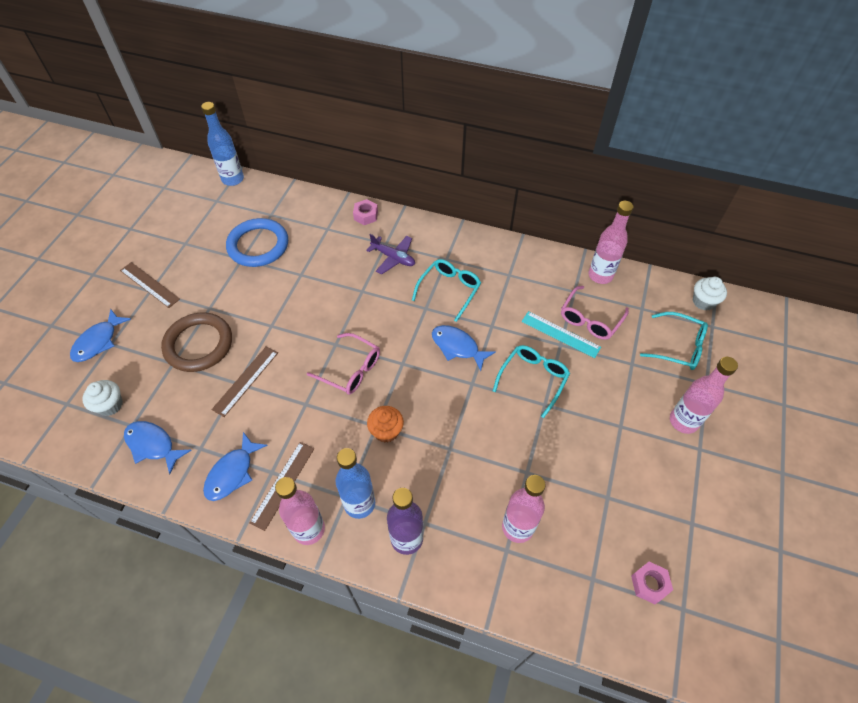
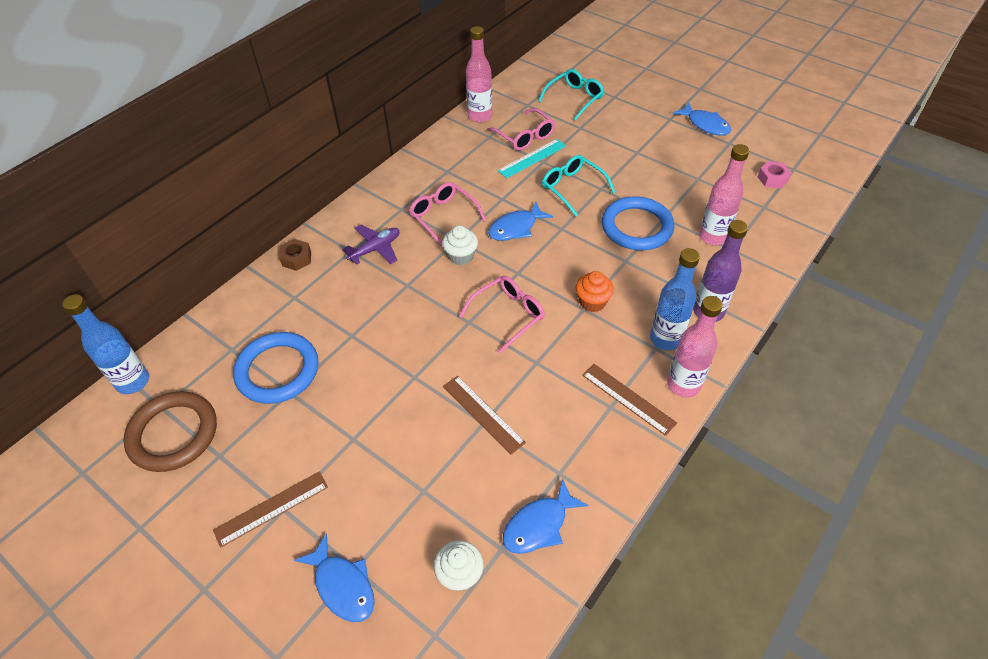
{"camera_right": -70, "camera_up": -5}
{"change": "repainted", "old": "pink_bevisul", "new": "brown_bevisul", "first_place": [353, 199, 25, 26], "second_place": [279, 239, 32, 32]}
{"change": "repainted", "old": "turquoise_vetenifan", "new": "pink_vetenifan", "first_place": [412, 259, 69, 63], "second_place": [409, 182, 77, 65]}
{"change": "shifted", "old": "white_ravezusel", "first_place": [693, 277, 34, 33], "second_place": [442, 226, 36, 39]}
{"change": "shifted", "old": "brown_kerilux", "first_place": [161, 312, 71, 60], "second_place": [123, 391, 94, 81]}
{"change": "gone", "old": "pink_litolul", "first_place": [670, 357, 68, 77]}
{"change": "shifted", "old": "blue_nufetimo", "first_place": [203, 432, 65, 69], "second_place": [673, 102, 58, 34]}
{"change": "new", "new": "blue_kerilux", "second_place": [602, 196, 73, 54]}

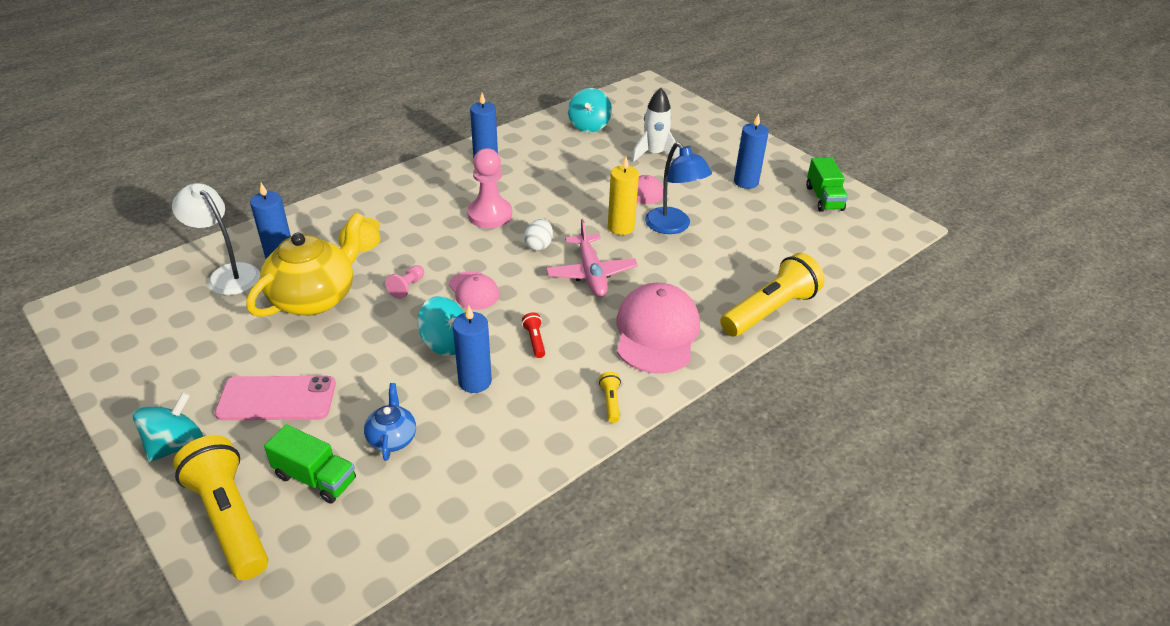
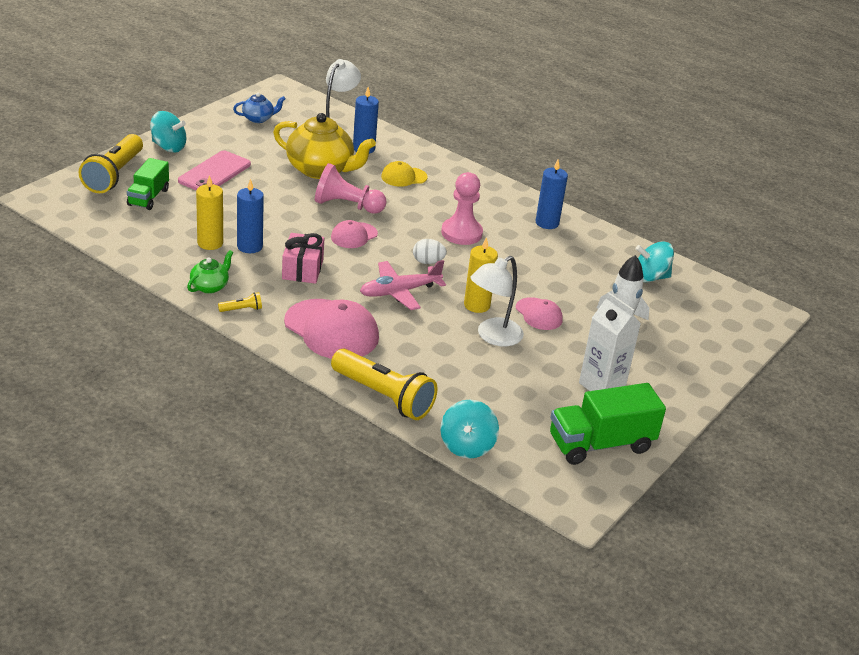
{"camera_right": 75, "camera_up": -5}
{"change": "swapped", "old": "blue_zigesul", "new": "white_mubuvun", "first_place": [734, 114, 35, 75], "second_place": [579, 292, 62, 99]}
{"change": "repainted", "old": "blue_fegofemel", "new": "white_fegofemel", "first_place": [645, 142, 67, 92], "second_place": [470, 256, 54, 90]}
{"change": "scaled", "old": "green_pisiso", "first_place": [806, 157, 42, 55], "second_place": [550, 383, 116, 82], "factor": 1.56}
{"change": "scaled", "old": "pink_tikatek", "first_place": [385, 265, 39, 34], "second_place": [315, 163, 72, 51], "factor": 1.97}
{"change": "rotated", "old": "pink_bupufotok", "first_place": [617, 283, 83, 91], "second_place": [284, 299, 95, 60], "degrees": 45}
{"change": "shifted", "old": "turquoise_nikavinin", "first_place": [417, 296, 47, 60], "second_place": [440, 400, 59, 58]}
{"change": "swapped", "old": "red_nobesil", "new": "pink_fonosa", "first_place": [522, 312, 23, 46], "second_place": [282, 233, 42, 51]}
{"change": "rotated", "old": "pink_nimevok", "first_place": [215, 376, 121, 44], "second_place": [178, 151, 73, 39], "degrees": 45}
{"change": "shifted", "old": "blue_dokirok", "first_place": [364, 383, 52, 78], "second_place": [233, 92, 52, 31]}
{"change": "rotated", "old": "yellow_nobesil", "first_place": [173, 435, 95, 145], "second_place": [79, 134, 64, 59], "degrees": 150}
{"change": "new", "new": "yellow_zigesul", "second_place": [196, 175, 27, 75]}
{"change": "new", "new": "green_dokirok", "second_place": [187, 250, 46, 44]}

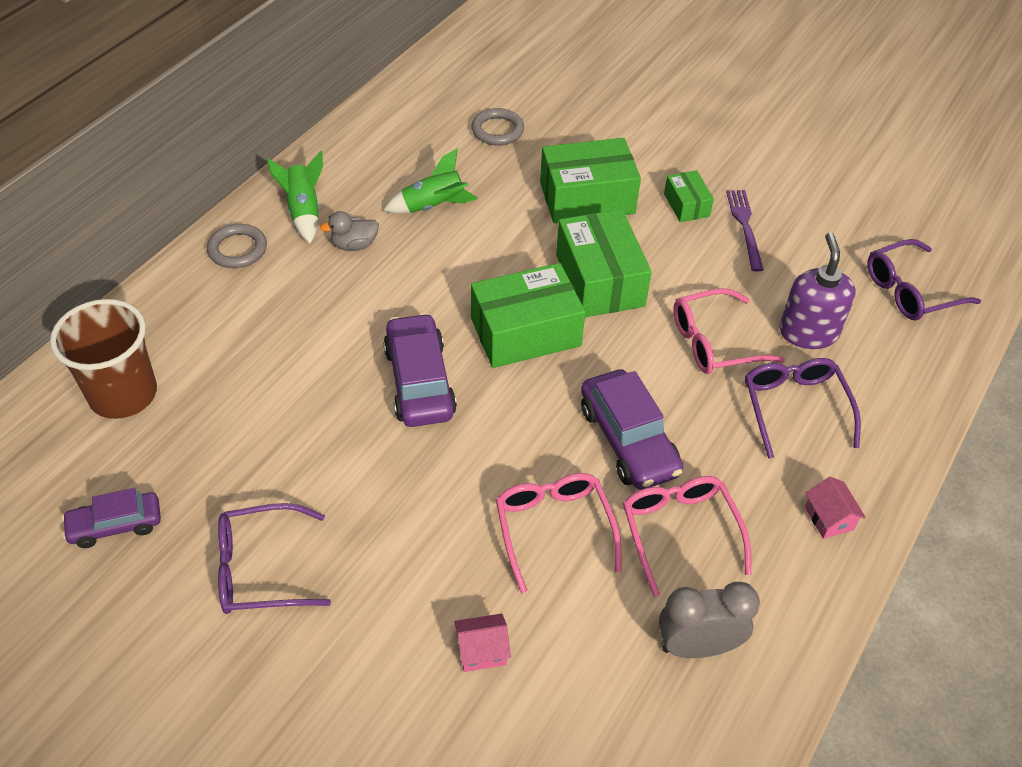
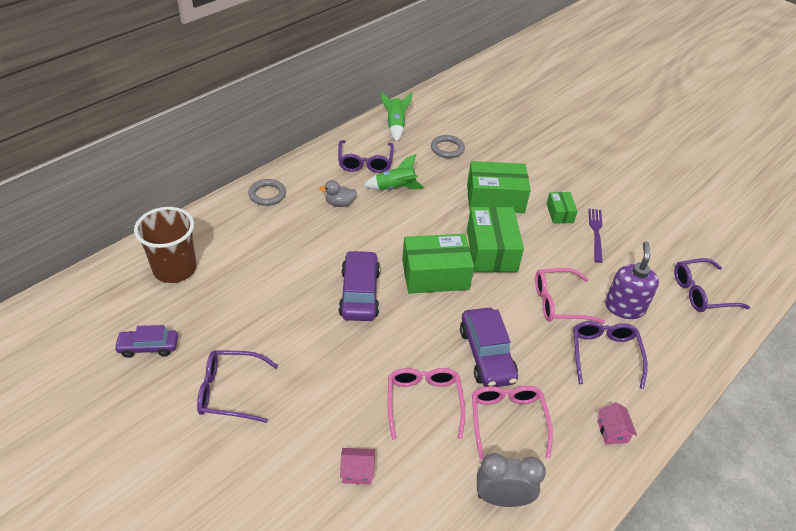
{"camera_right": 10, "camera_up": -5}
{"change": "shifted", "old": "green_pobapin", "first_place": [266, 151, 57, 92], "second_place": [380, 92, 32, 50]}
{"change": "new", "new": "purple_vetenifan", "second_place": [338, 140, 56, 33]}

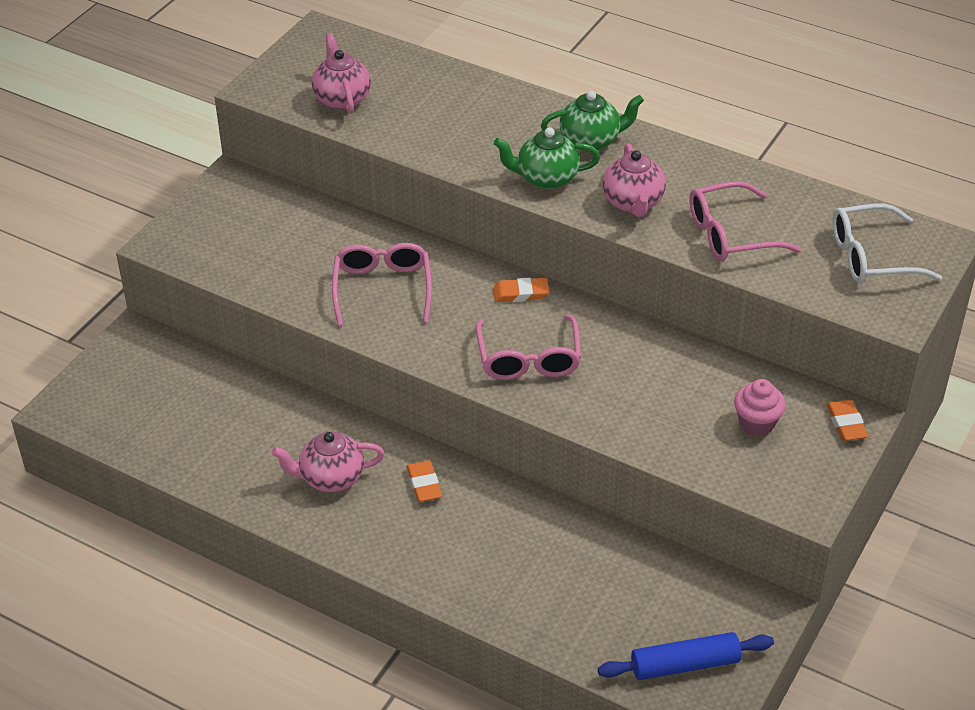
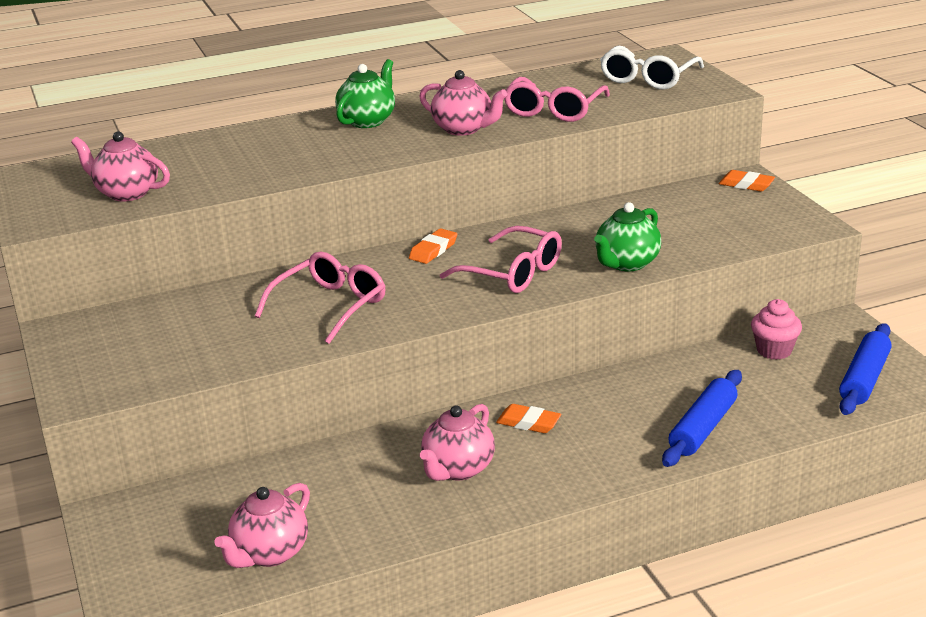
{"camera_right": -50, "camera_up": -15}
{"change": "shifted", "old": "green_dokirok", "first_place": [494, 127, 106, 63], "second_place": [594, 202, 67, 69]}
{"change": "rotated", "old": "pink_vetenifan", "first_place": [332, 243, 100, 83], "second_place": [255, 252, 130, 92], "degrees": 90}
{"change": "shifted", "old": "pink_ravezusel", "first_place": [734, 379, 52, 57], "second_place": [751, 299, 51, 61]}
{"change": "new", "new": "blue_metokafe", "second_place": [662, 370, 80, 97]}
{"change": "new", "new": "pink_dokirok", "second_place": [214, 483, 96, 85]}

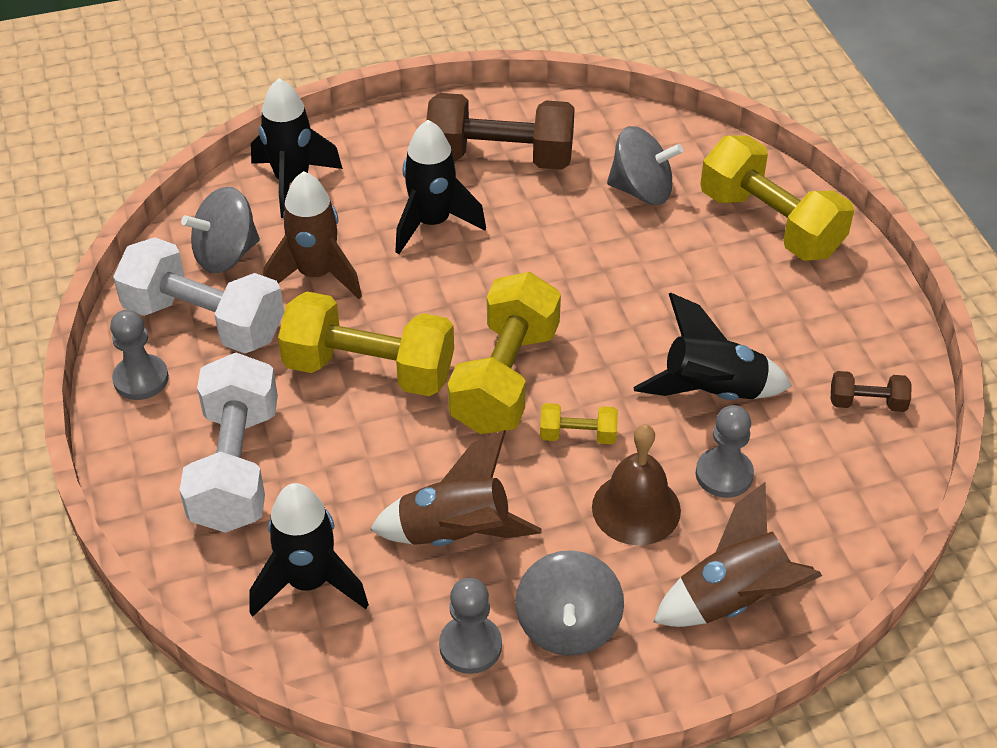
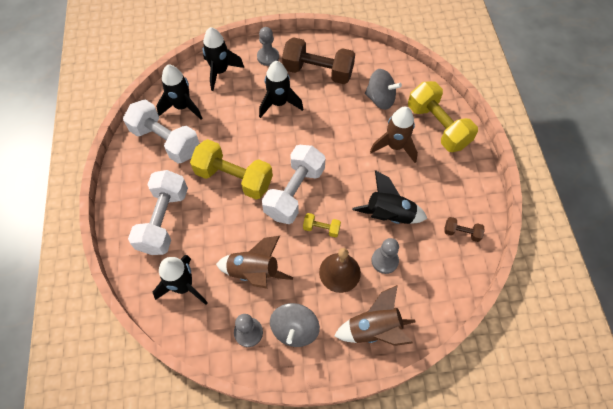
{"camera_right": 10, "camera_up": 15}
{"change": "shifted", "old": "brown_pobapin", "first_place": [263, 171, 99, 128], "second_place": [370, 107, 48, 56]}
{"change": "swapped", "old": "grey_nikavinin", "new": "black_pobapin", "first_place": [181, 187, 79, 86], "second_place": [156, 65, 47, 55]}
{"change": "repainted", "old": "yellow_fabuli", "new": "white_fabuli", "first_place": [448, 272, 113, 162], "second_place": [262, 145, 64, 79]}
{"change": "shifted", "old": "grey_tikatek", "first_place": [110, 310, 59, 90], "second_place": [257, 27, 22, 39]}

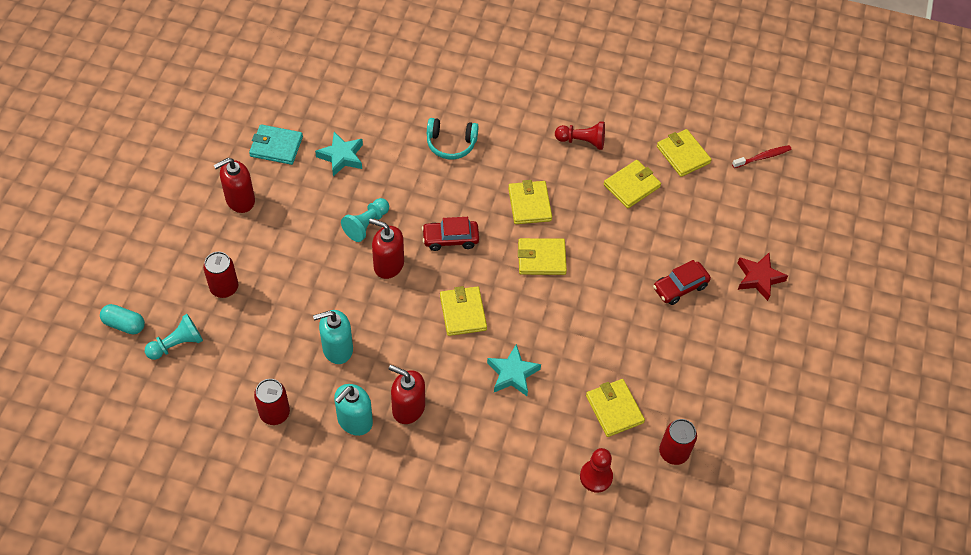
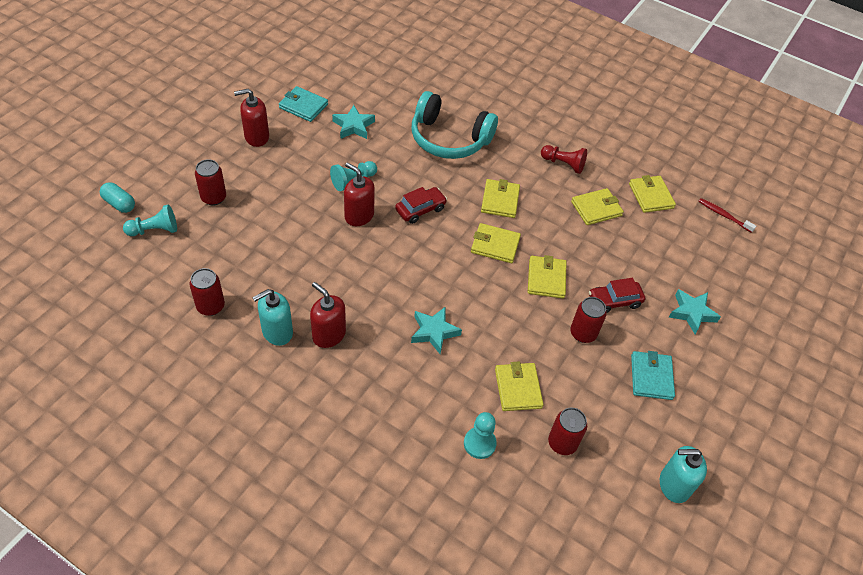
{"camera_right": 15, "camera_up": -5}
{"change": "scaled", "old": "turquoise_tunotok", "first_place": [427, 118, 52, 41], "second_place": [412, 91, 86, 68], "factor": 1.79}
{"change": "rotated", "old": "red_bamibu", "first_place": [732, 145, 60, 23], "second_place": [698, 198, 58, 35], "degrees": -135}
{"change": "rotated", "old": "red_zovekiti", "first_place": [422, 217, 57, 34], "second_place": [395, 187, 52, 37], "degrees": 135}
{"change": "repainted", "old": "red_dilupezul", "new": "turquoise_dilupezul", "first_place": [737, 253, 51, 48], "second_place": [669, 289, 52, 45]}
{"change": "shifted", "old": "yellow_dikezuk", "first_place": [440, 286, 47, 50], "second_place": [528, 255, 38, 43]}
{"change": "shifted", "old": "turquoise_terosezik", "first_place": [313, 310, 40, 54], "second_place": [660, 446, 47, 57]}
{"change": "repainted", "old": "red_tikatek", "new": "turquoise_tikatek", "first_place": [580, 448, 33, 44], "second_place": [464, 412, 33, 47]}
{"change": "new", "new": "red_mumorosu", "second_place": [570, 297, 37, 46]}
{"change": "new", "new": "turquoise_dikezuk", "second_place": [631, 351, 44, 49]}

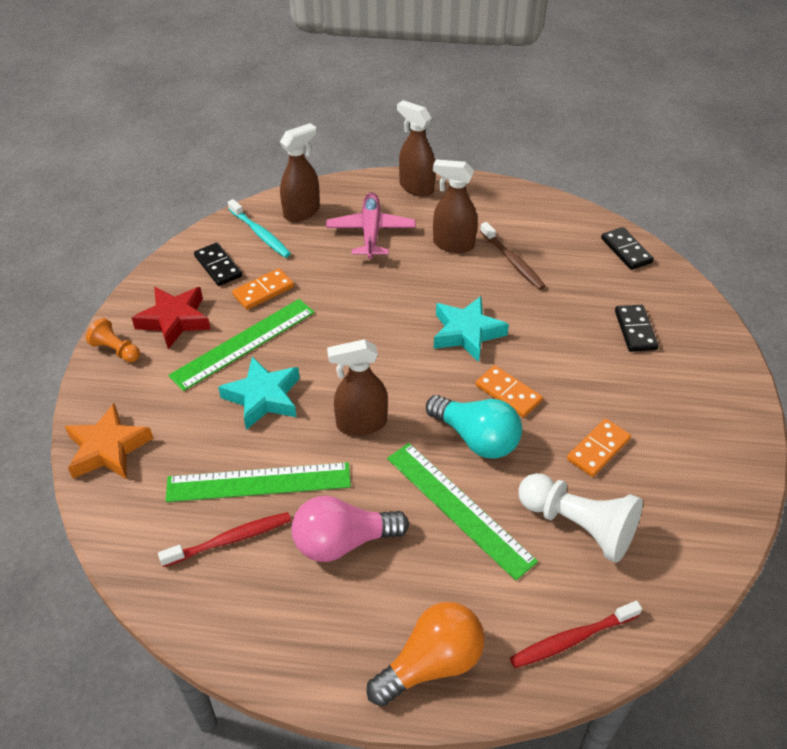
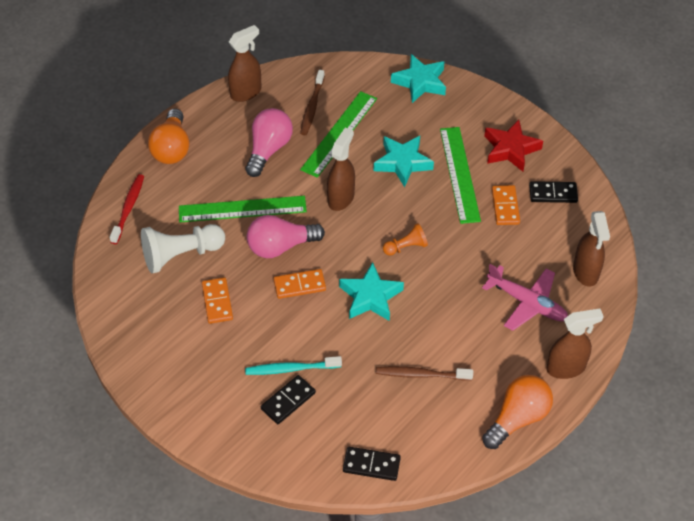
{"camera_right": 125, "camera_up": 5}
{"change": "shifted", "old": "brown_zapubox", "first_place": [433, 159, 45, 94], "second_place": [228, 25, 34, 77]}
{"change": "shifted", "old": "turquoise_bamibu", "first_place": [228, 199, 63, 59], "second_place": [245, 356, 97, 19]}
{"change": "rotated", "old": "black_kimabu", "first_place": [615, 305, 44, 47], "second_place": [261, 375, 55, 49], "degrees": -75}
{"change": "shifted", "old": "orange_tikatek", "first_place": [86, 318, 54, 44], "second_place": [383, 223, 45, 33]}
{"change": "repainted", "old": "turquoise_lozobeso", "new": "pink_lozobeso", "first_place": [426, 395, 96, 64], "second_place": [247, 215, 78, 43]}
{"change": "repainted", "old": "orange_dilupezul", "new": "turquoise_dilupezul", "first_place": [65, 403, 89, 76], "second_place": [391, 54, 55, 49]}
{"change": "repainted", "old": "red_bamibu", "new": "brown_bamibu", "first_place": [158, 512, 133, 55], "second_place": [300, 70, 25, 65]}
{"change": "new", "new": "orange_lozobeso", "second_place": [482, 375, 71, 74]}

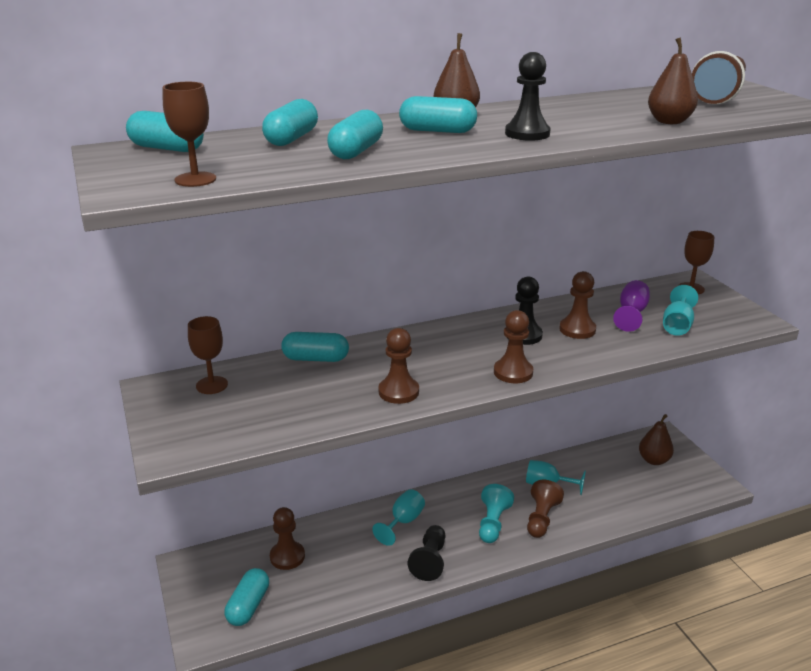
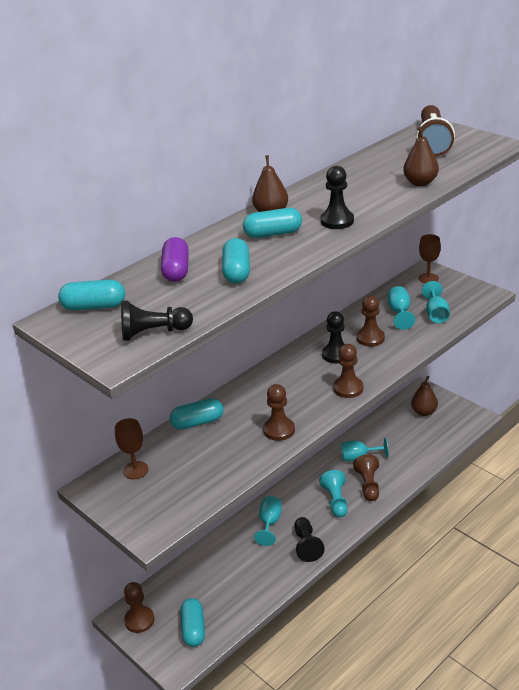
{"camera_right": -20, "camera_up": 5}
{"change": "swapped", "old": "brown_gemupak", "new": "black_tikatek", "first_place": [162, 82, 54, 105], "second_place": [121, 301, 72, 40]}
{"change": "repainted", "old": "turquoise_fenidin", "new": "purple_fenidin", "first_place": [262, 99, 56, 47], "second_place": [161, 237, 28, 45]}
{"change": "repainted", "old": "purple_gemupak", "new": "turquoise_gemupak", "first_place": [613, 280, 37, 52], "second_place": [388, 286, 27, 44]}
{"change": "shifted", "old": "brown_tikatek", "first_place": [270, 507, 35, 63], "second_place": [124, 582, 30, 51]}

